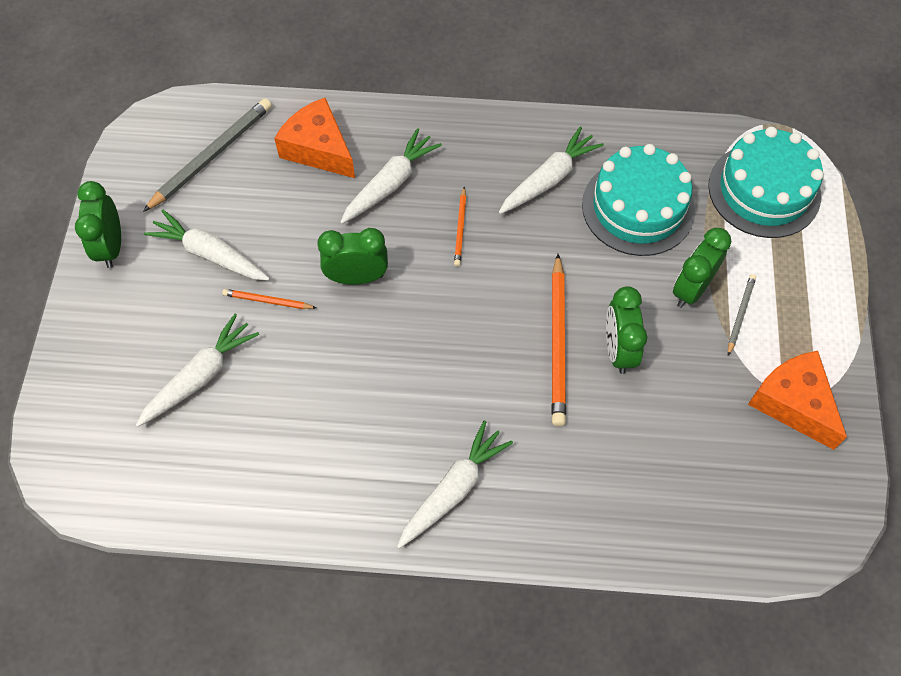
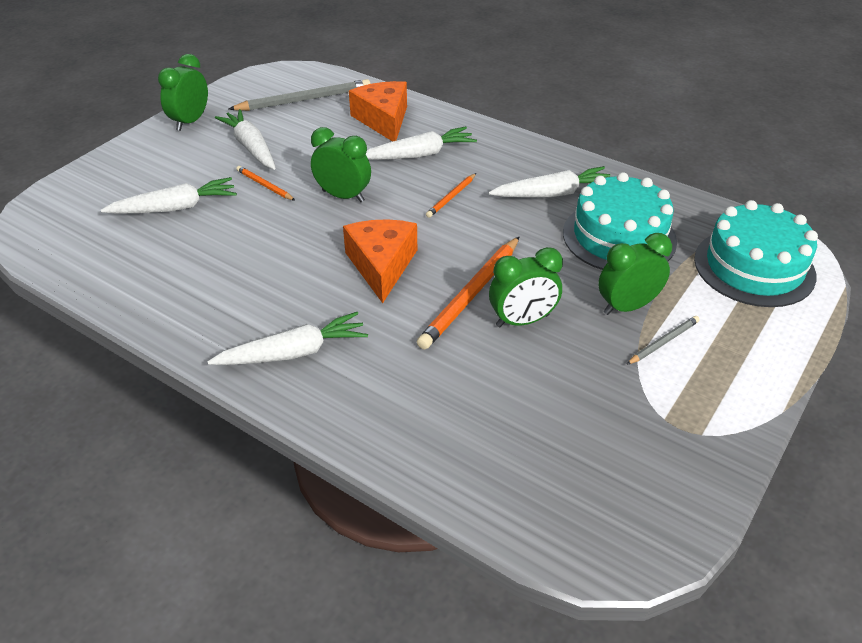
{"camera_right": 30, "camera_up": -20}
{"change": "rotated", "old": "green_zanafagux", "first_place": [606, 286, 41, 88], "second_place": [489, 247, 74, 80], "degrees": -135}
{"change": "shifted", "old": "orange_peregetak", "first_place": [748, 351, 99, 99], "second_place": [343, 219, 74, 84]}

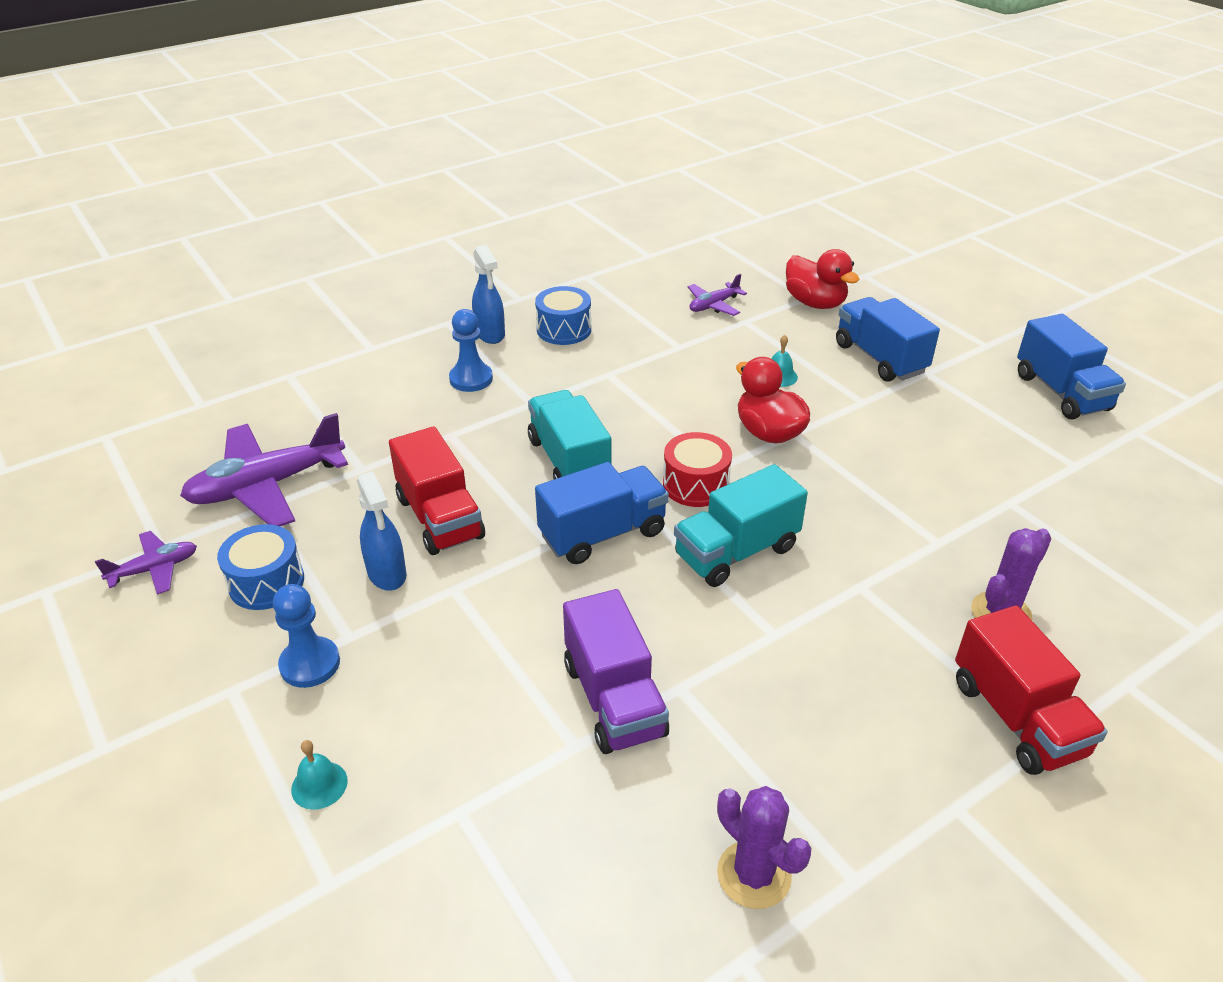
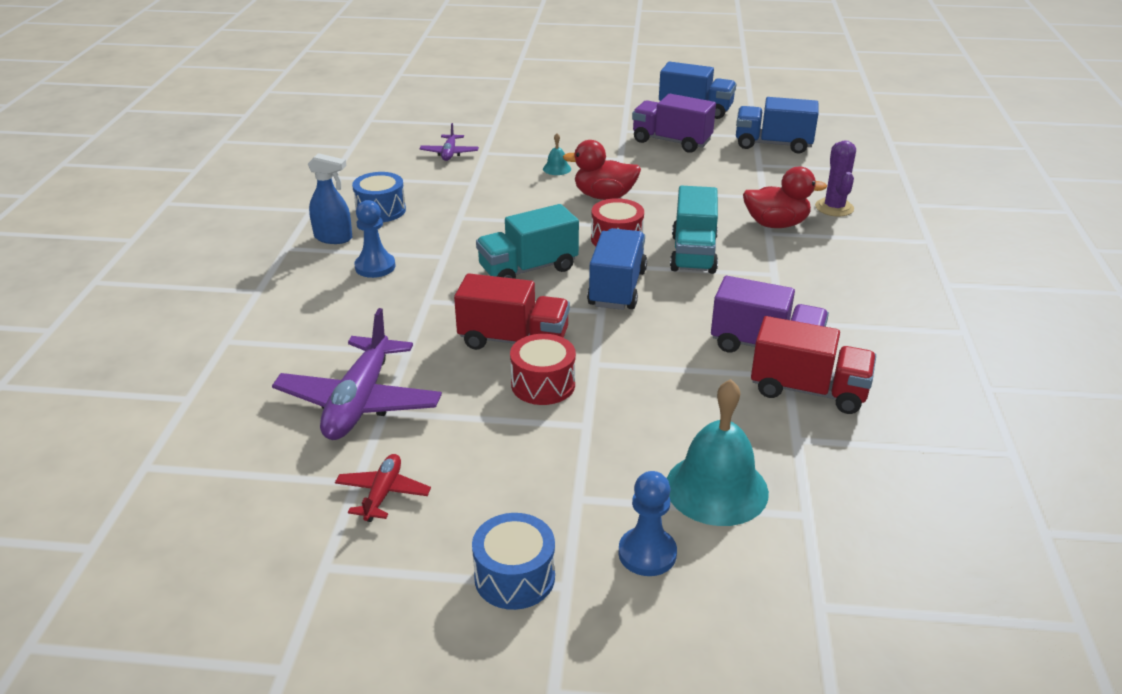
{"camera_right": -50, "camera_up": -5}
{"change": "shifted", "old": "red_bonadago", "first_place": [786, 249, 74, 60], "second_place": [743, 166, 84, 62]}
{"change": "shifted", "old": "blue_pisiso", "first_place": [836, 297, 104, 85], "second_place": [736, 97, 82, 57]}
{"change": "rotated", "old": "turquoise_pisiso", "first_place": [528, 390, 83, 89], "second_place": [476, 204, 103, 75], "degrees": -45}
{"change": "swapped", "old": "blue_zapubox", "new": "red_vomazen", "first_place": [357, 471, 50, 120], "second_place": [510, 334, 66, 71]}
{"change": "shifted", "old": "blue_vomazen", "first_place": [217, 524, 87, 86], "second_place": [472, 513, 83, 97]}
{"change": "repainted", "old": "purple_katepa", "new": "red_katepa", "first_place": [95, 531, 102, 64], "second_place": [335, 454, 96, 68]}
{"change": "shifted", "old": "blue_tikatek", "first_place": [273, 584, 67, 104], "second_place": [618, 471, 59, 105]}
{"change": "shifted", "old": "red_pisiso", "first_place": [955, 605, 153, 170], "second_place": [751, 316, 125, 98]}
{"change": "scaled", "old": "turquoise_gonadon", "first_place": [291, 740, 57, 70], "second_place": [667, 379, 102, 147], "factor": 2.25}
{"change": "gone", "old": "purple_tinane", "first_place": [717, 786, 94, 123]}
{"change": "new", "new": "purple_pisiso", "second_place": [632, 94, 84, 59]}

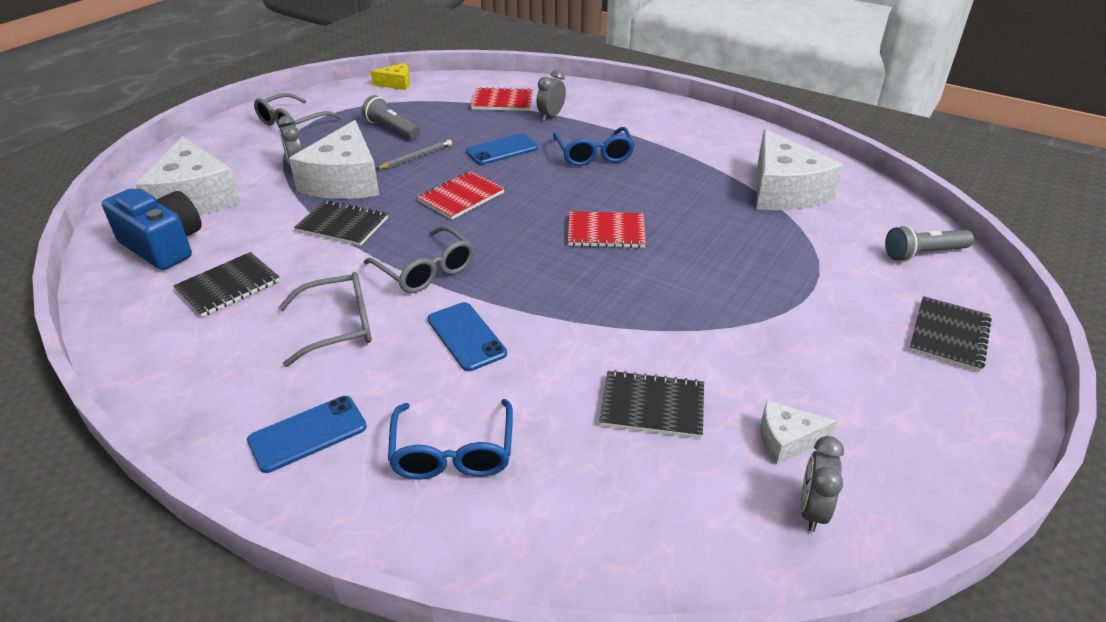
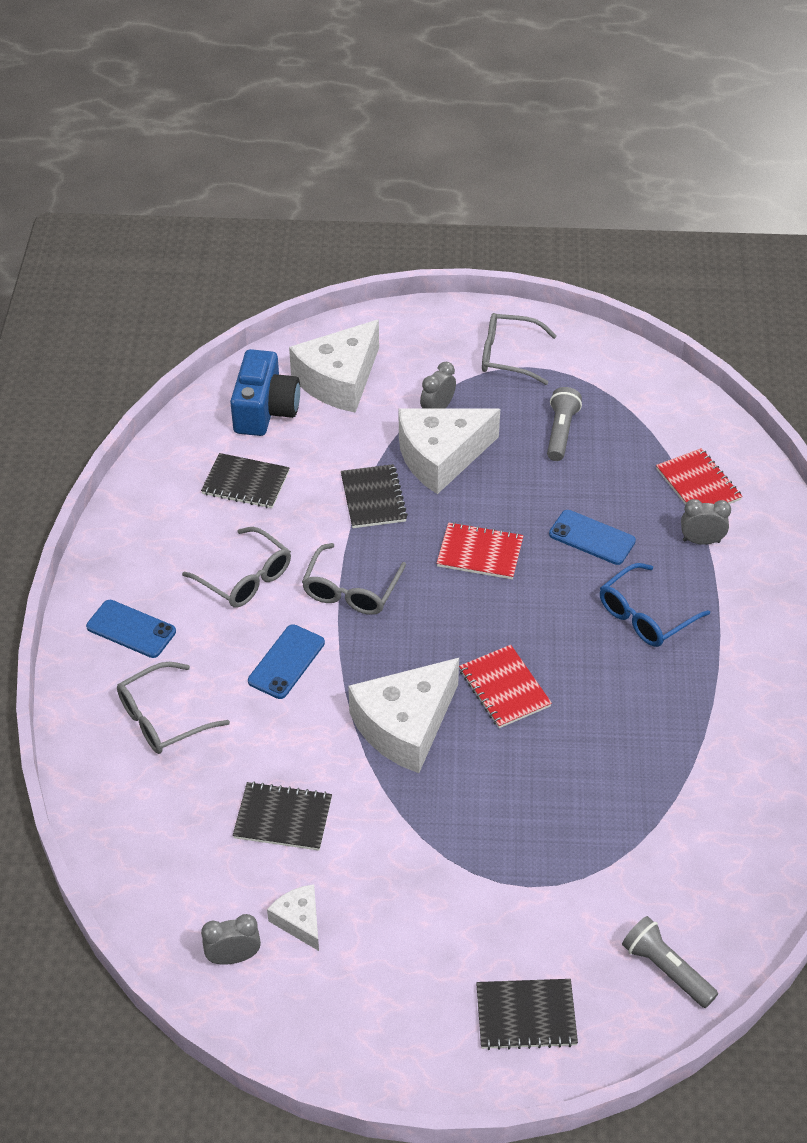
{"camera_right": 60, "camera_up": 10}
{"change": "gone", "old": "yellow_peregetak", "first_place": [371, 63, 39, 27]}
{"change": "shifted", "old": "white_peregetak", "first_place": [756, 129, 88, 81], "second_place": [348, 658, 111, 115]}
{"change": "gone", "old": "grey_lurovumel", "first_place": [376, 140, 76, 29]}
{"change": "rotated", "old": "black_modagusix", "first_place": [599, 370, 105, 68], "second_place": [233, 781, 99, 69], "degrees": -60}
{"change": "repainted", "old": "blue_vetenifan", "new": "grey_vetenifan", "first_place": [388, 399, 125, 81], "second_place": [117, 662, 113, 92]}

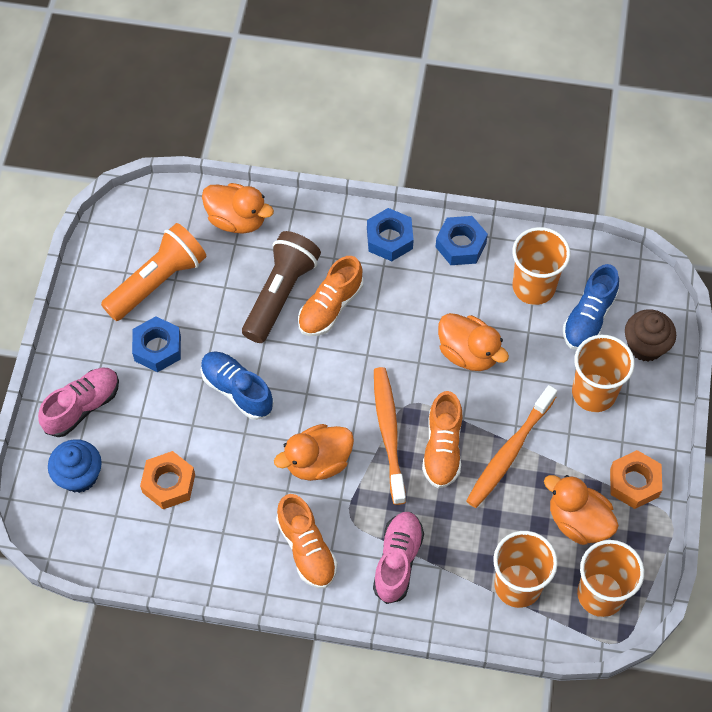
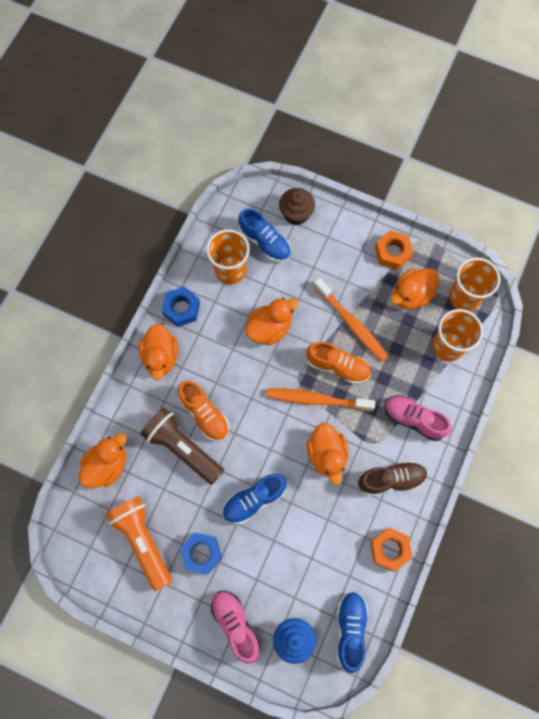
{"camera_right": -75, "camera_up": 10}
{"change": "swapped", "old": "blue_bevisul", "new": "orange_bonadago", "first_place": [367, 208, 47, 53], "second_place": [139, 323, 39, 58]}
{"change": "gone", "old": "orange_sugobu", "first_place": [572, 335, 63, 77]}
{"change": "shifted", "old": "orange_bevisul", "first_place": [140, 451, 55, 58], "second_place": [371, 527, 41, 44]}
{"change": "repainted", "old": "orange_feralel", "new": "brown_feralel", "first_place": [276, 494, 61, 94], "second_place": [358, 460, 70, 36]}
{"change": "new", "new": "blue_feralel", "second_place": [337, 592, 31, 81]}

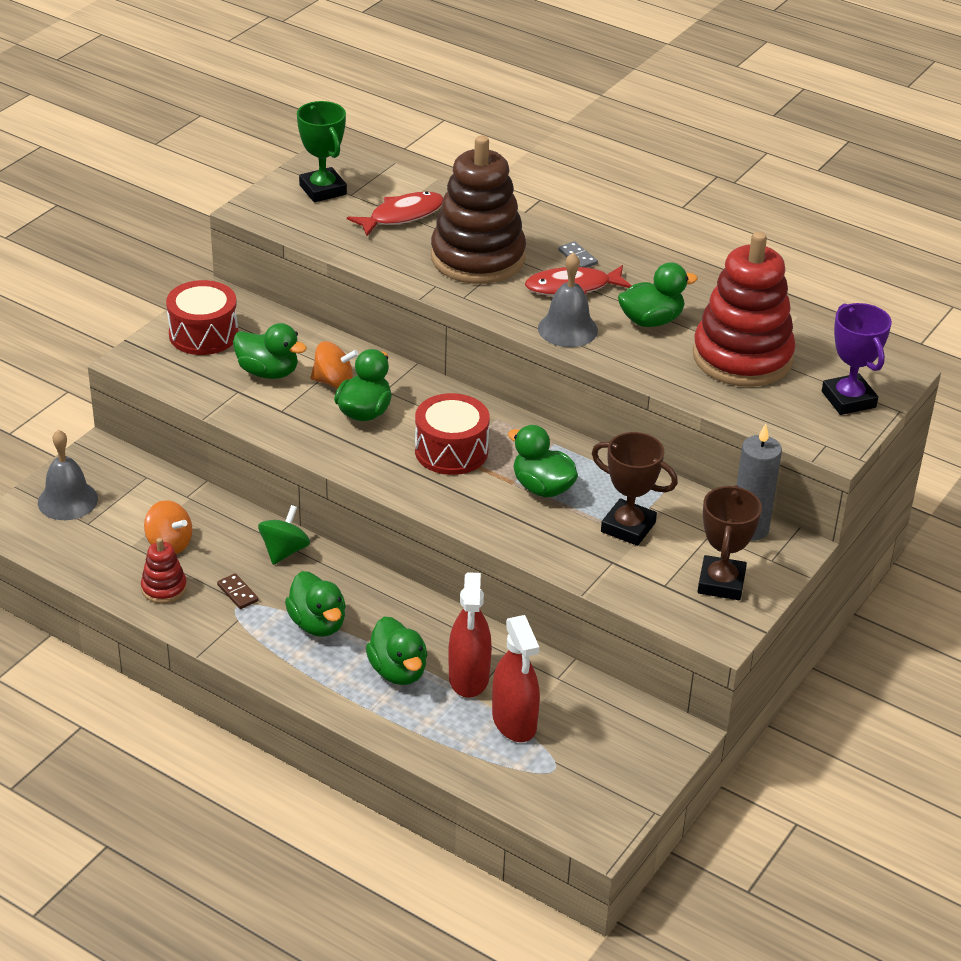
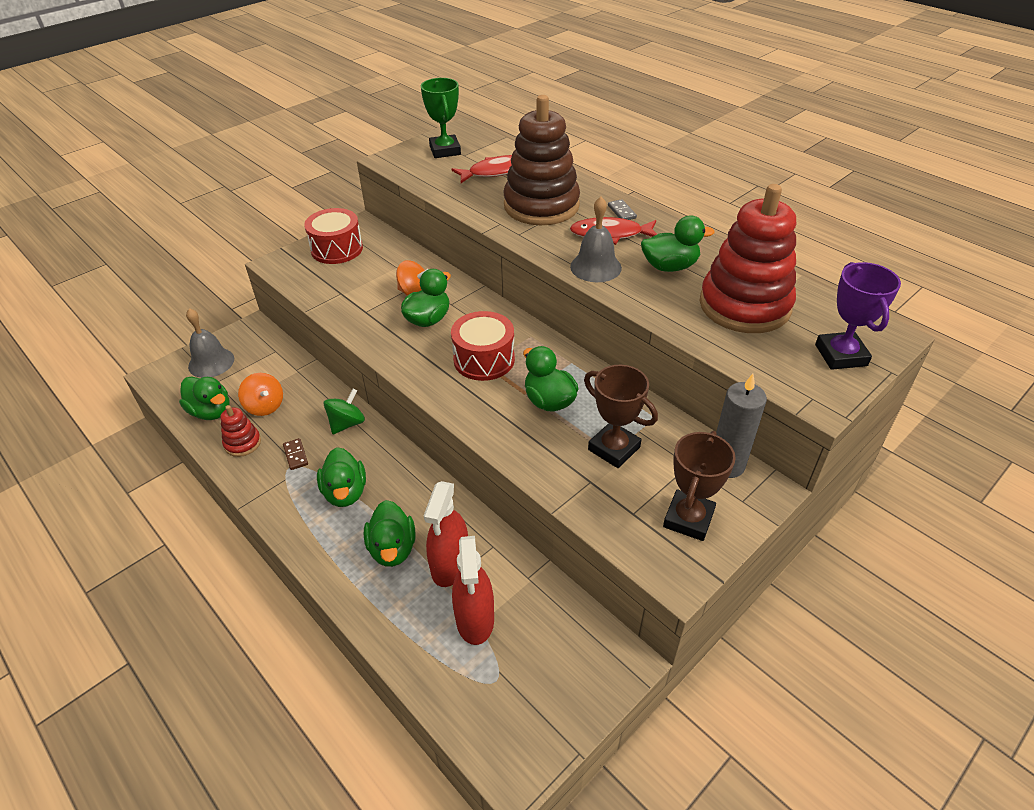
{"camera_right": 15, "camera_up": 5}
{"change": "shifted", "old": "green_bonadago", "first_place": [233, 323, 74, 56], "second_place": [179, 376, 51, 44]}

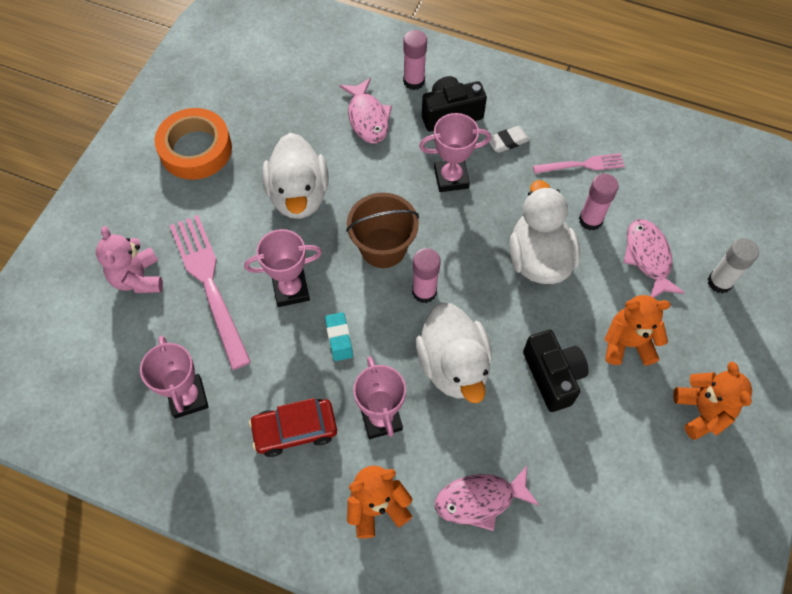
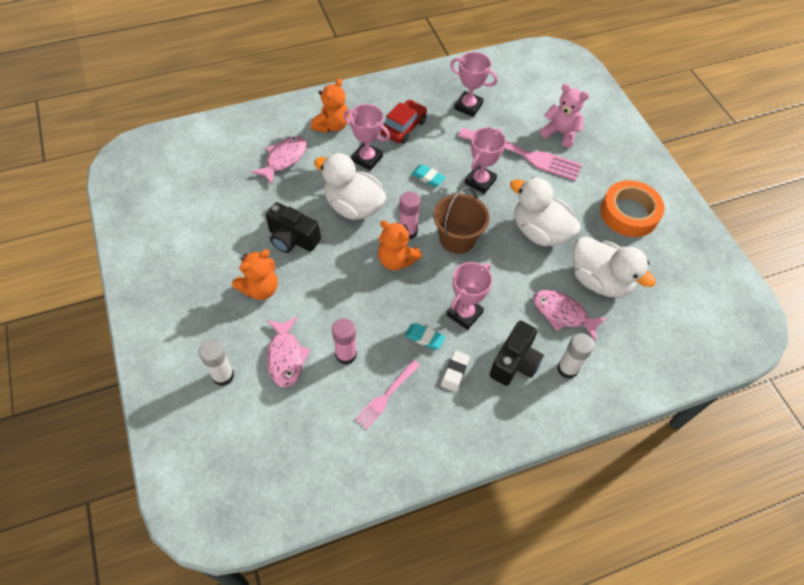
{"camera_right": 135, "camera_up": -5}
{"change": "repainted", "old": "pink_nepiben", "new": "white_nepiben", "first_place": [403, 30, 24, 60], "second_place": [557, 333, 37, 46]}
{"change": "shifted", "old": "white_bonadago", "first_place": [509, 180, 71, 104], "second_place": [573, 236, 83, 62]}
{"change": "rotated", "old": "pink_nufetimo", "first_place": [623, 219, 62, 79], "second_place": [267, 316, 44, 72], "degrees": 45}
{"change": "shifted", "old": "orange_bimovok", "first_place": [673, 361, 79, 79], "second_place": [378, 220, 44, 50]}
{"change": "new", "new": "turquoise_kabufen", "second_place": [405, 323, 40, 27]}

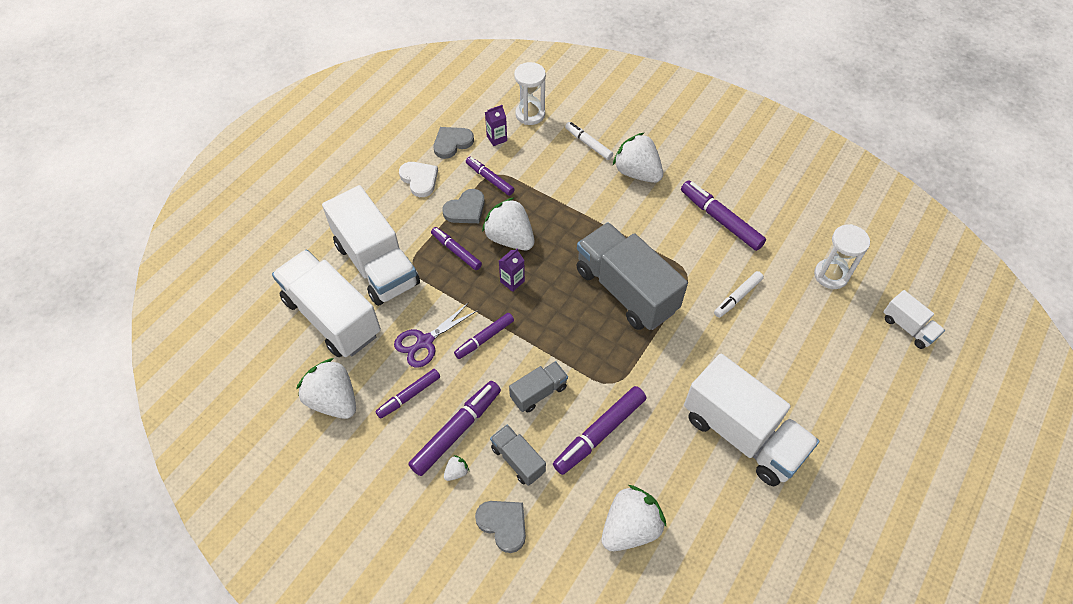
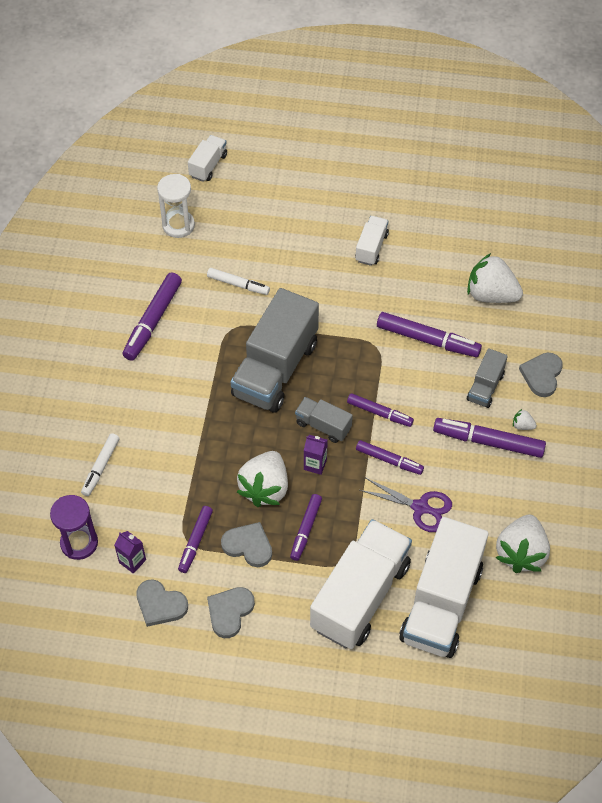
{"camera_right": -115, "camera_up": 0}
{"change": "repainted", "old": "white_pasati", "new": "purple_pasati", "first_place": [514, 62, 32, 63], "second_place": [50, 495, 48, 65]}
{"change": "gone", "old": "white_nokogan", "first_place": [613, 132, 50, 51]}
{"change": "repainted", "old": "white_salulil", "new": "grey_salulil", "first_place": [399, 162, 39, 35], "second_place": [207, 587, 48, 51]}
{"change": "scaled", "old": "white_pisiso", "first_place": [684, 354, 135, 132], "second_place": [355, 216, 34, 50], "factor": 0.48}
{"change": "shifted", "old": "grey_pisiso", "first_place": [509, 361, 59, 52], "second_place": [295, 397, 58, 46]}
{"change": "shifted", "old": "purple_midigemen", "first_place": [375, 369, 65, 50], "second_place": [347, 393, 67, 34]}

